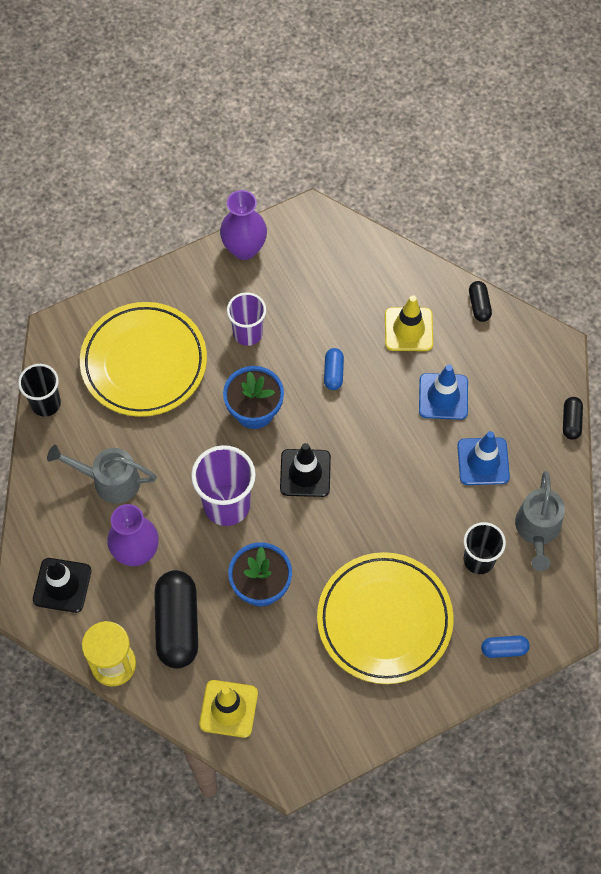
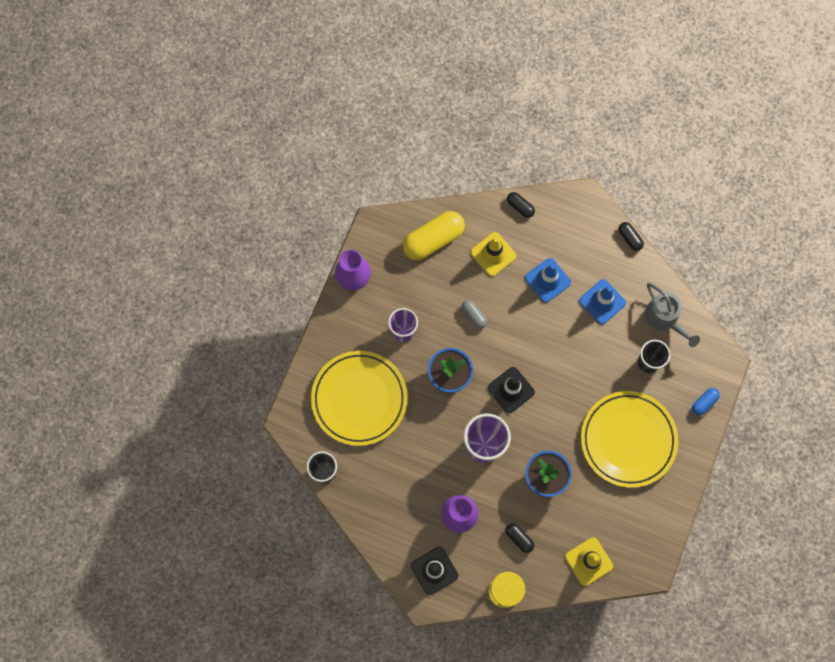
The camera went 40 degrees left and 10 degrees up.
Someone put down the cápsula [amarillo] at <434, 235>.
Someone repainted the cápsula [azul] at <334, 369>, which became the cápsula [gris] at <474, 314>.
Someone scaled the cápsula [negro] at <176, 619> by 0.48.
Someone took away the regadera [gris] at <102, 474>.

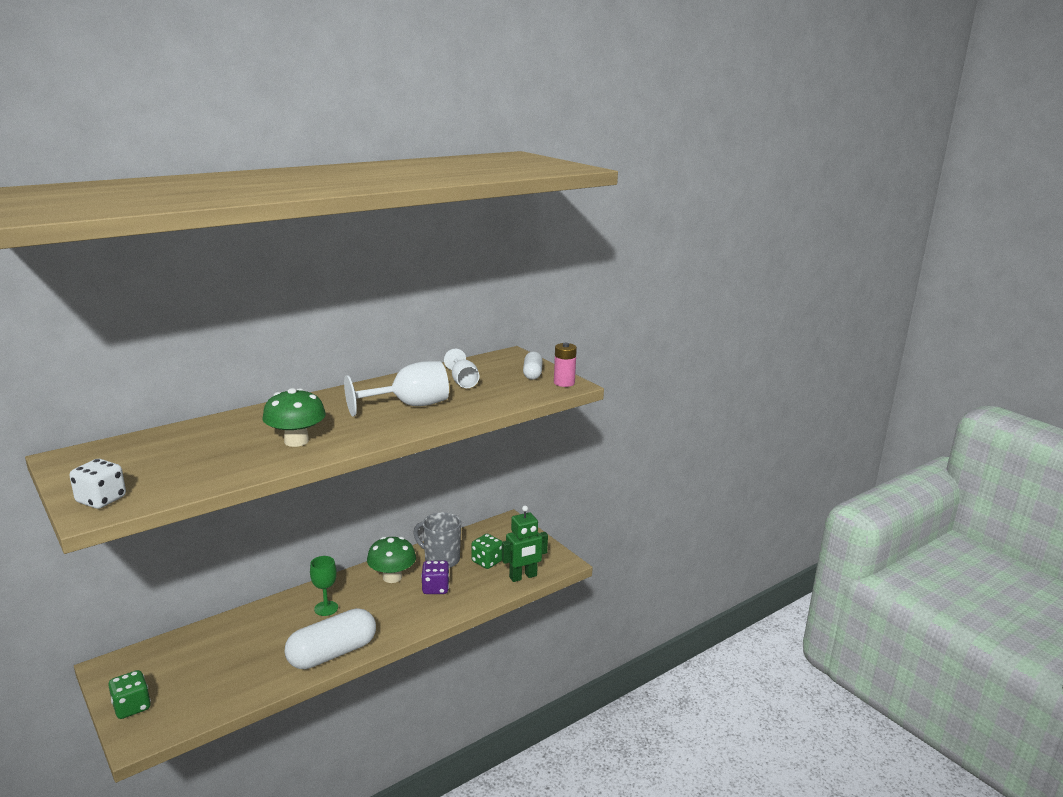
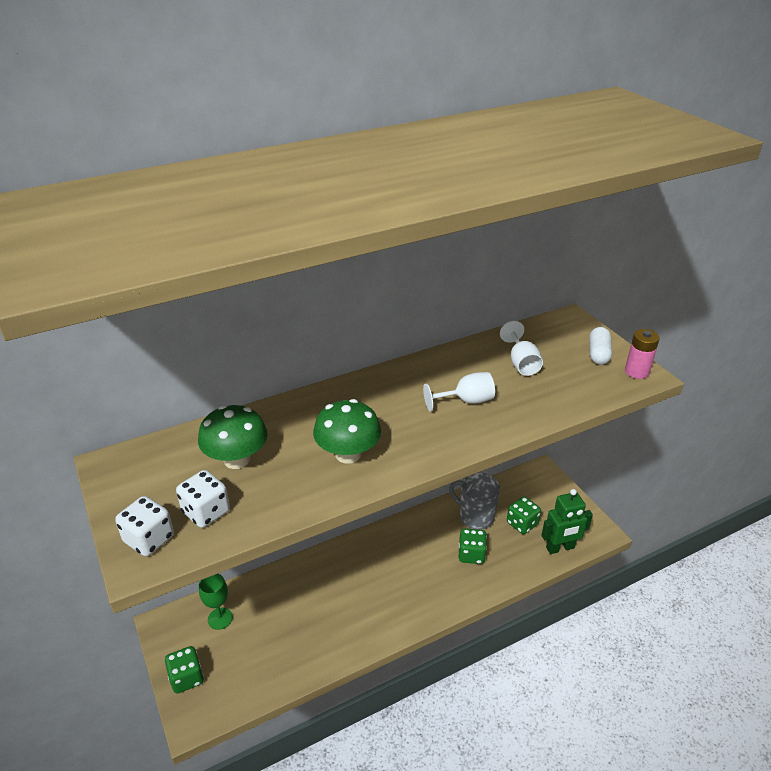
The camera went 10 degrees right and 15 degrees up.
Someone put down the dado [blanco] at <203, 499>.
Someone carried the seta [verde] from <391, 560> to <233, 437>.
Someone carried the copa [verde] from <324, 586> to <216, 602>.
Someone scaled the copa [blanco] at <396, 389> by 0.62.
Someone repainted the dado [morado] at <435, 577>, which became the dado [verde] at <473, 546>.
Someone took away the cápsula [blanco] at <330, 638>.

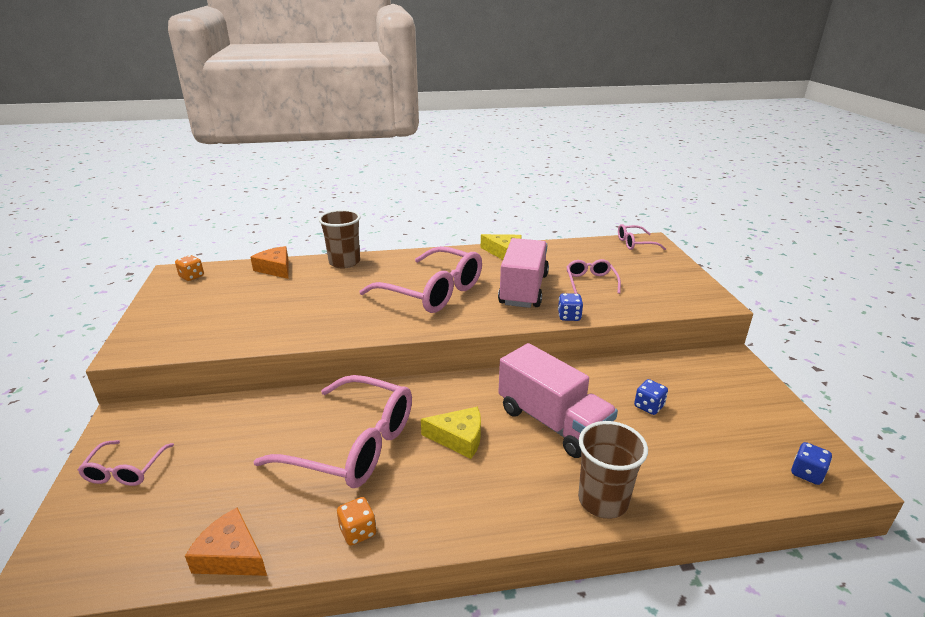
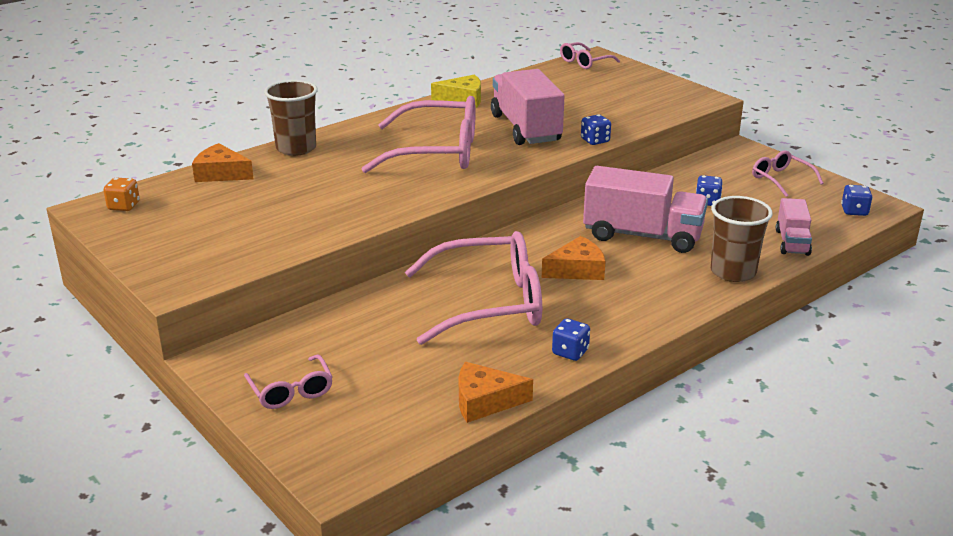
The camera went 30 degrees left and 0 degrees up.
Someone repainted the queso [amarillo] at <451, 433>, which became the queso [naranja] at <574, 258>.
Someone repainted the dado [naranja] at <356, 521>, which became the dado [azul] at <571, 339>.
Someone carried the gafas [rosa] from <593, 276> to <787, 173>.
Someone put down the camión [rosa] at <794, 227>.

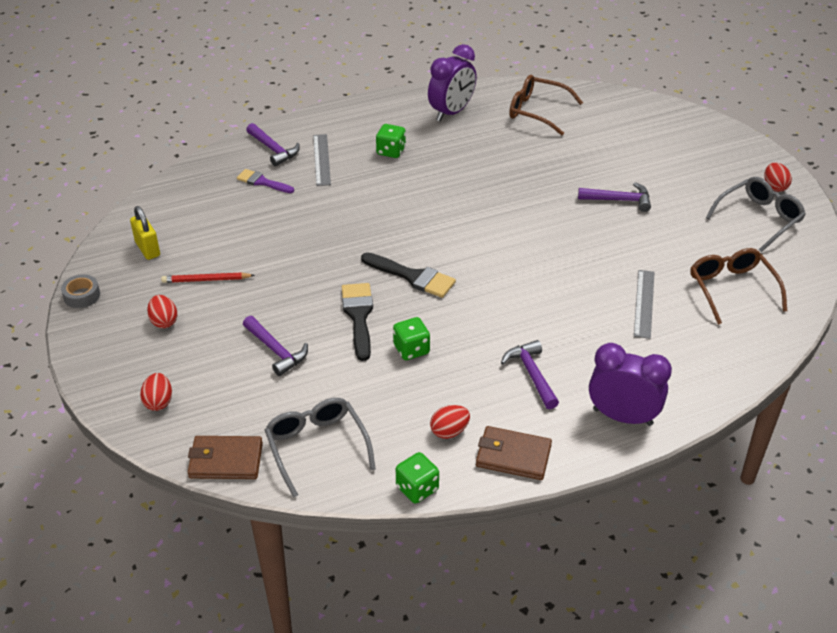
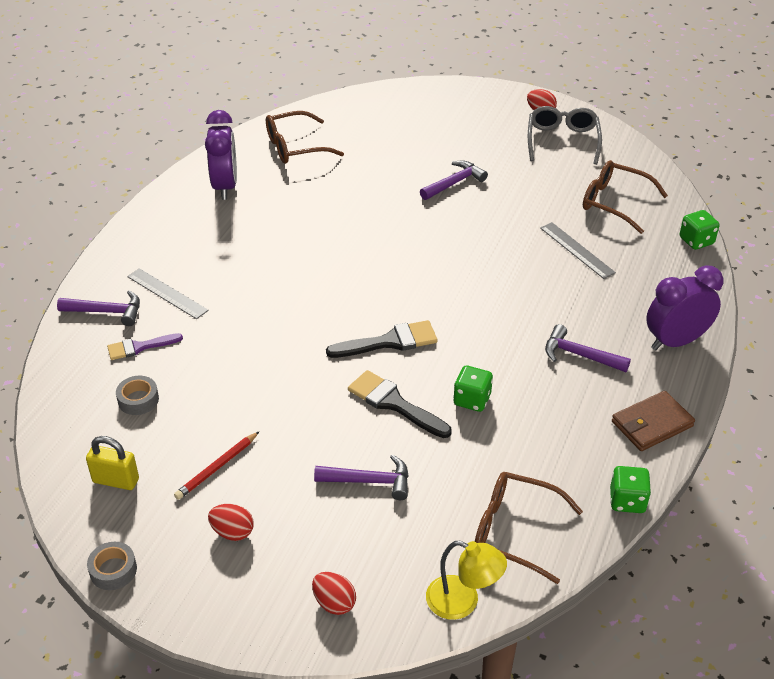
The camera went 45 degrees left and 0 degrees up.
Someone put down the cinta adhesiva [gris] at <137, 395>.
Someone swapped the cartera [marrón] at <225, 457> for the lámpara [amarillo] at <466, 580>.
Someone repainted the gafas [gris] at <320, 448>, which became the gafas [marrón] at <529, 528>.
Someone carried the dado [verde] from <391, 141> to <699, 230>.
Someone took away the huevo [rojo] at <450, 422>.

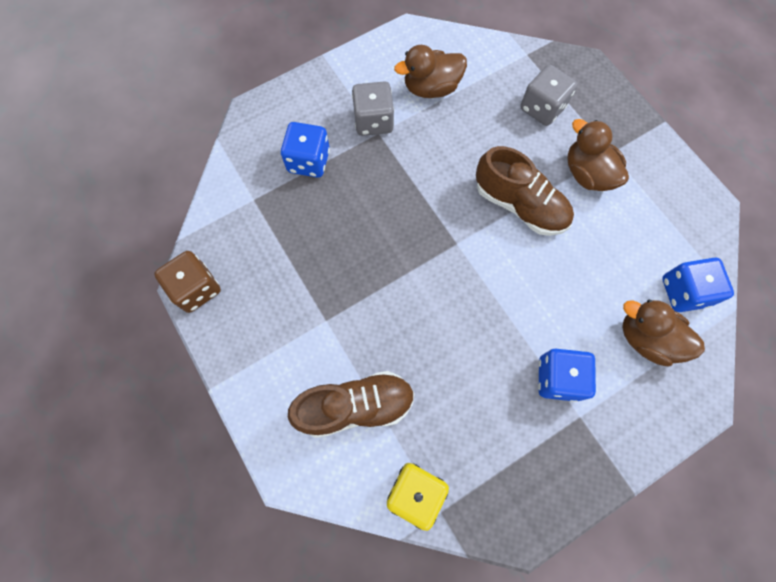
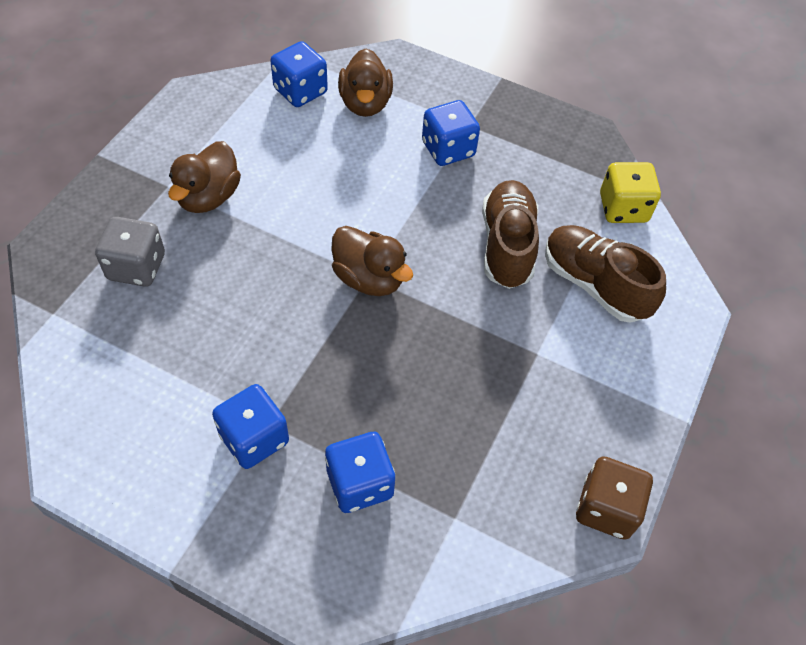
The camera went 125 degrees left and 15 degrees down.
Someone repainted the dado [gris] at <373, 108>, which became the dado [azul] at <250, 426>.
Someone carried the pato [marrón] from <430, 71> to <372, 261>.
Someone carried the zapato [marrón] from <525, 191> to <510, 234>.

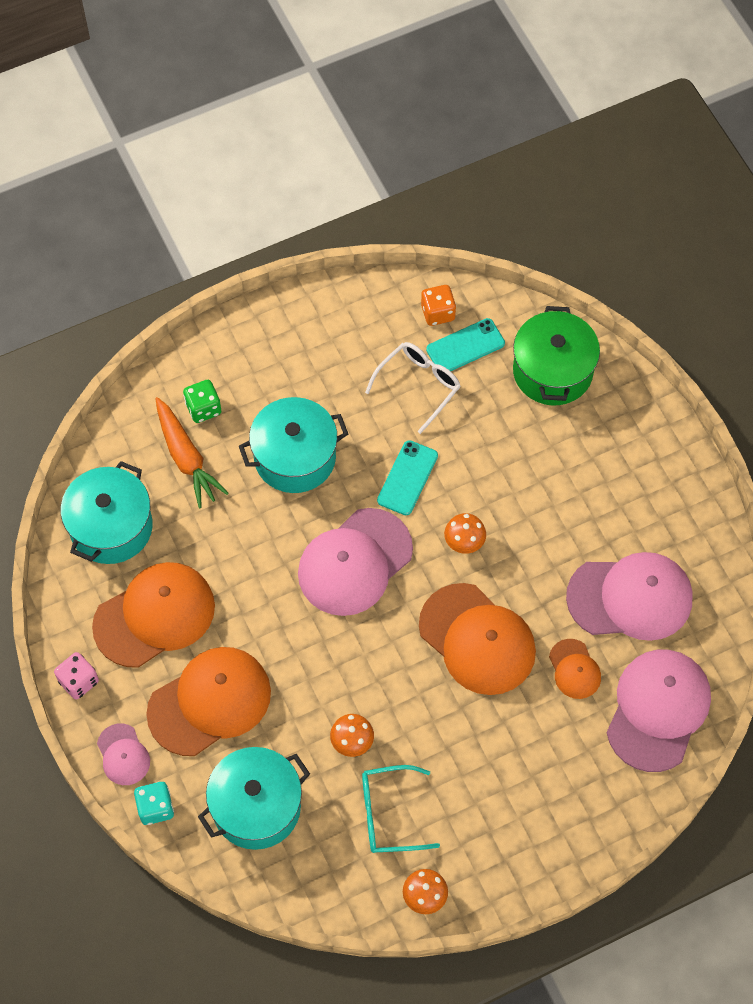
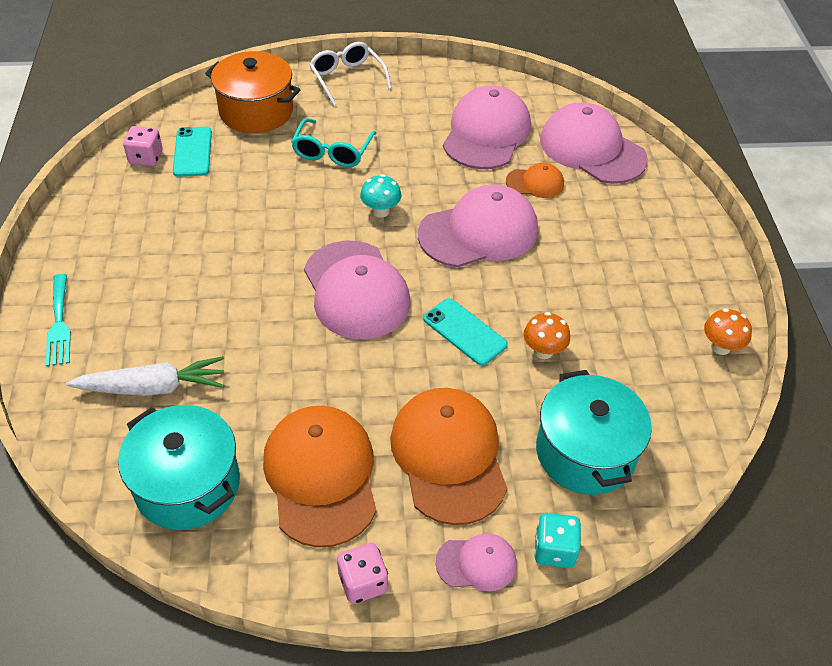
The camera went 70 degrees left and 15 degrees down.
Someone put down the tenedor [turquesa] at <58, 320>.
Someone repainted the zanahoria [naranja] at <192, 452>, which became the zanahoria [blanco] at <145, 376>.
Someone repainted the dado [naranja] at <438, 305>, which became the dado [rosa] at <143, 146>.
Someone repainted the olla [verde] at <556, 355>, which became the olla [naranja] at <252, 92>.
Someone carried the gafas [turquesa] from <401, 809> to <334, 142>.
Someone carried the gafas [blanco] from <413, 388> to <350, 74>.
Someone repainted the seta [naranja] at <465, 533>, which became the seta [turquesa] at <380, 196>.
Someone repainted the gorra [naranja] at <477, 639>, which became the gorra [rosa] at <478, 226>.
Someone carried the móvil [turquesa] from <407, 477> to <465, 332>.
Someone took away the dado [verde] at <202, 401>.
Someone took away the olla [turquesa] at <293, 445>.

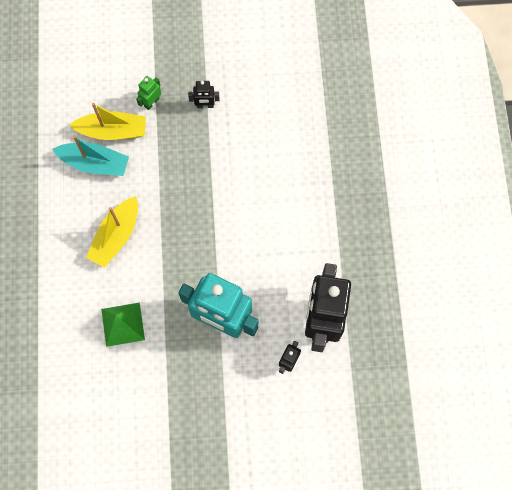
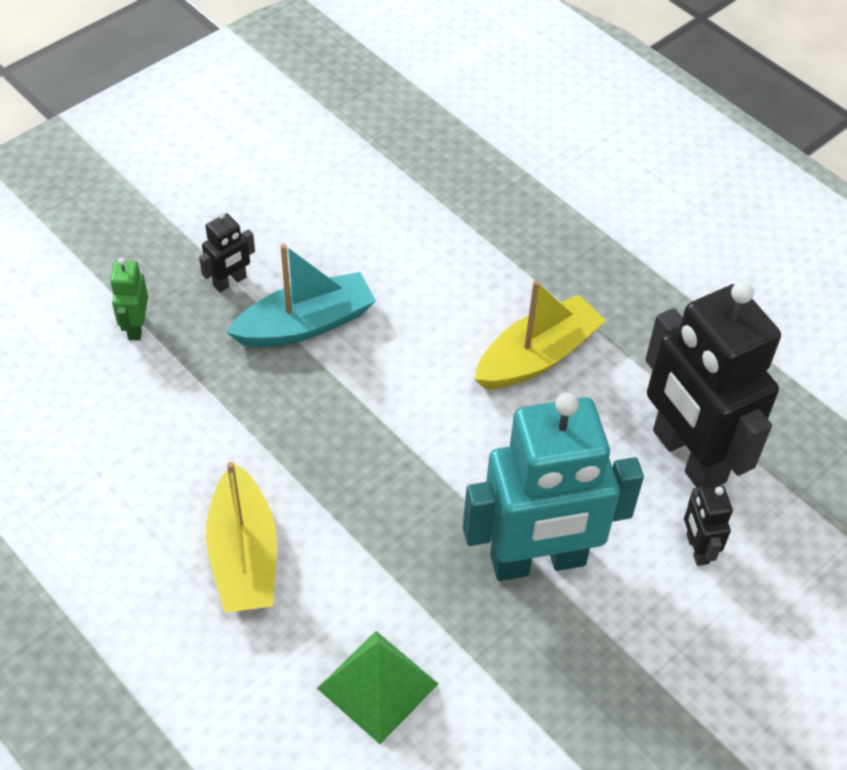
The camera went 40 degrees left and 20 degrees down.
Someone carried the barco [turquesa] from <90, 155> to <301, 295>.
Someone carried the barco [amarillo] from <107, 121> to <540, 334>.

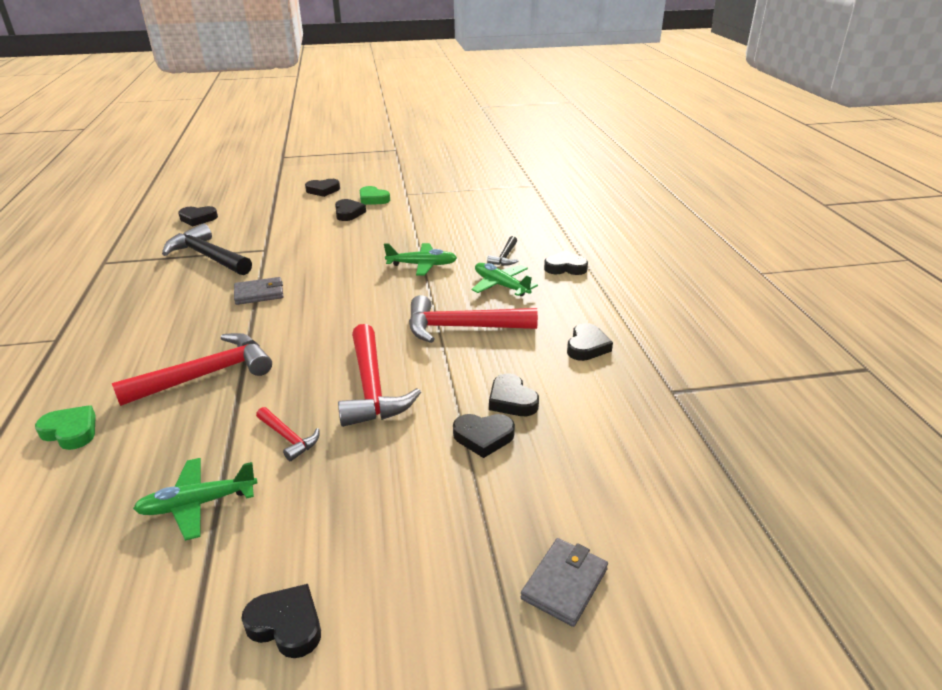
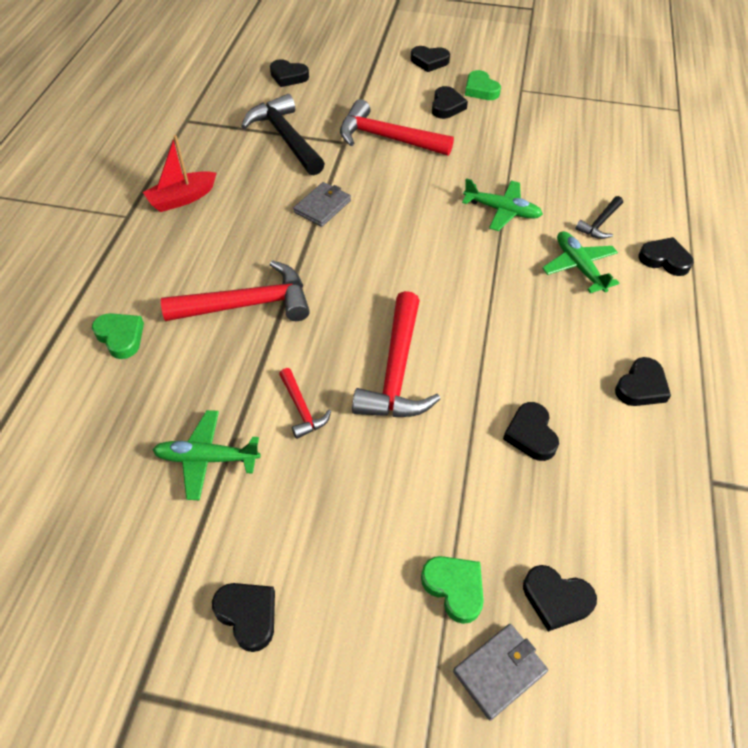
The camera went 20 degrees right and 20 degrees up.
Someone put down the barco [rojo] at <180, 173>.
Someone rotated the cartera [gris] at <258, 291> by 60 degrees counterclockwise.
Someone carried the martillo [rojo] from <473, 319> to <397, 127>.
Someone put down the corazón [verde] at <452, 590>.
Someone carried the corazón [negro] from <484, 436> to <560, 598>.

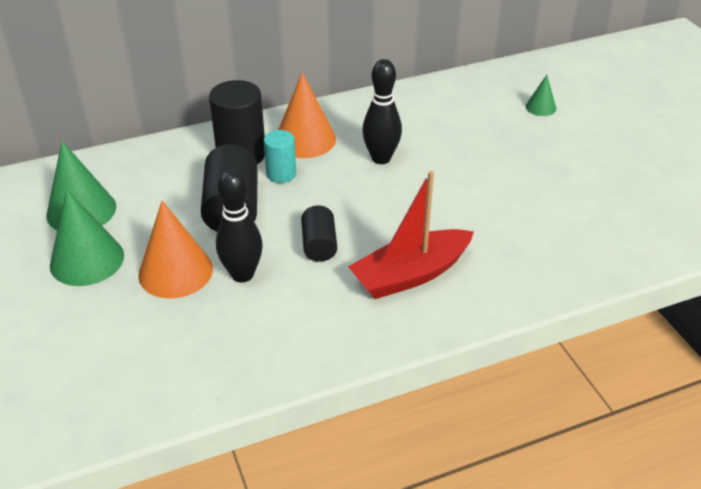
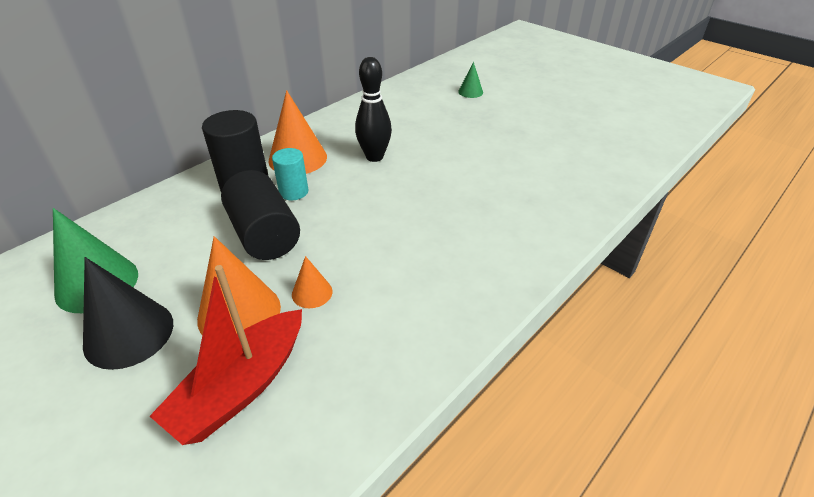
The camera went 25 degrees left and 0 degrees up.
Someone repainted the cono [verde] at <87, 237>, which became the cono [negro] at <128, 313>.
Someone carried the barco [rojo] from <411, 235> to <226, 355>.
Someone swapped the bolo [negro] at <239, 226> for the cono [naranja] at <312, 282>.
Someone took away the cilindro [negro] at <319, 233>.

